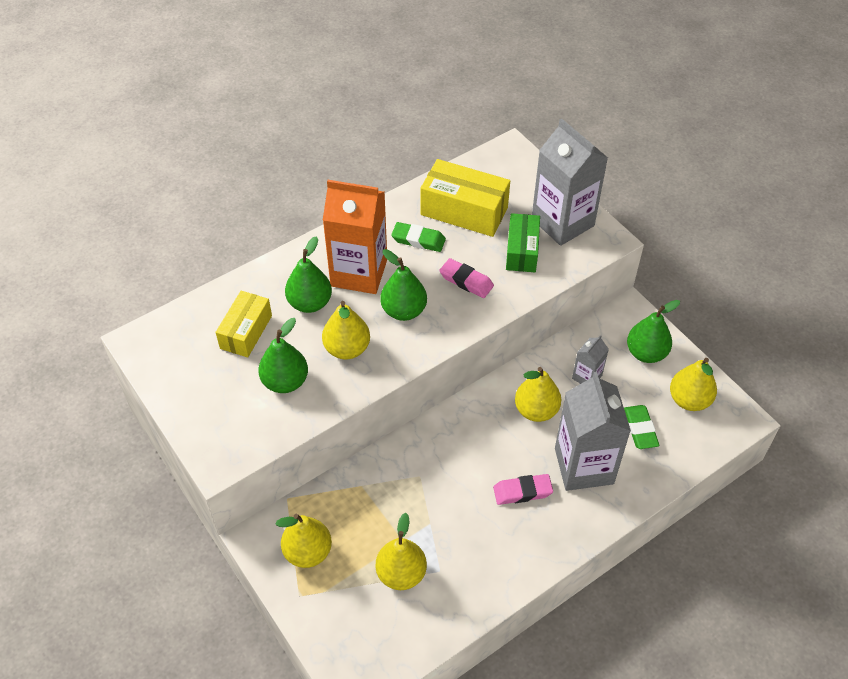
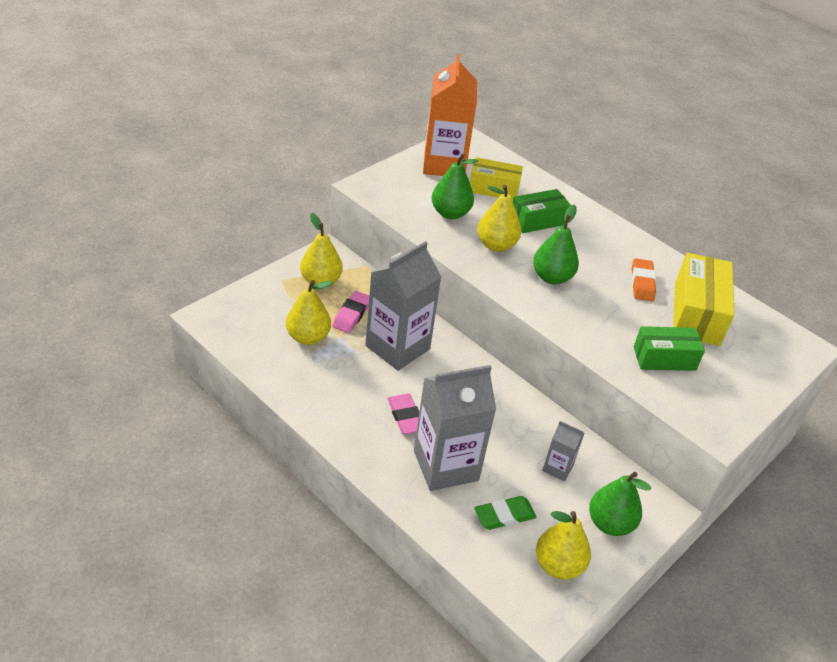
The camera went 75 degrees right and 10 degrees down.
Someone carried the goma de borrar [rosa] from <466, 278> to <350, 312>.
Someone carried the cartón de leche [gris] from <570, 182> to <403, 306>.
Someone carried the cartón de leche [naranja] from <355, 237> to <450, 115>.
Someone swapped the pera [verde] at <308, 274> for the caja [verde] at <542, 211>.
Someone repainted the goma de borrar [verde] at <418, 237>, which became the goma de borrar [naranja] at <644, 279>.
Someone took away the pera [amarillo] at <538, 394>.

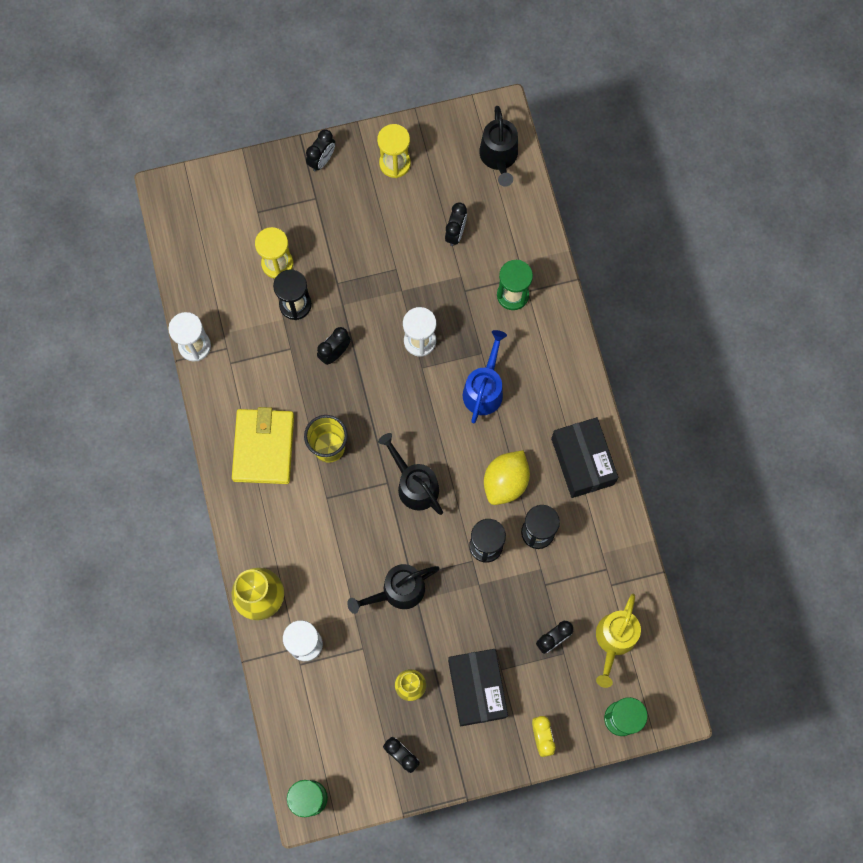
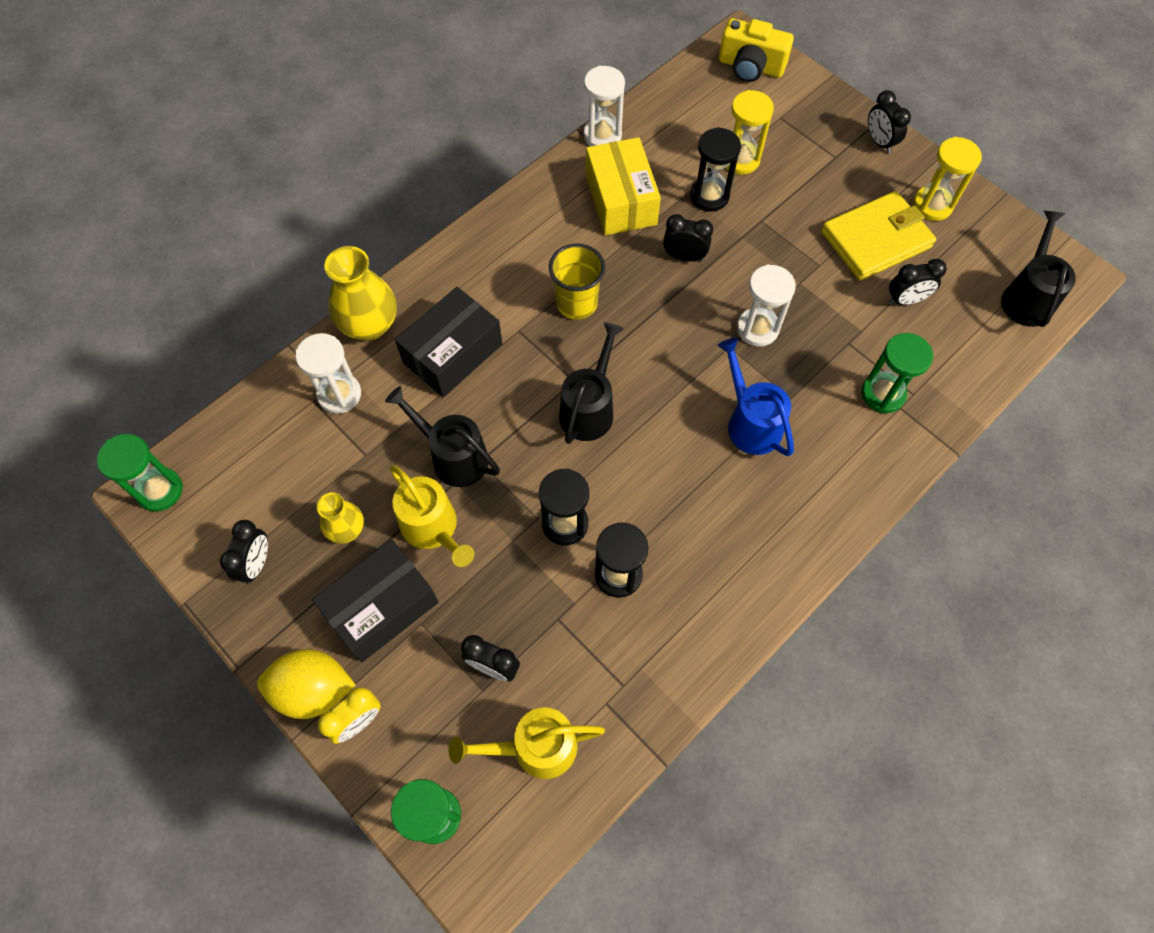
The camera went 60 degrees right and 10 degrees down.
Someone carried the limón [amarillo] from <507, 477> to <306, 684>.
Someone put down the regadera [amarillo] at <432, 516>.
Someone carried the caja [negro] from <584, 457> to <448, 342>.
Someone put down the caja [amarillo] at <623, 186>.
Someone rotated the regadera [azul] at <485, 377> by 105 degrees counterclockwise.
Someone put down the cámara [amarillo] at <756, 50>.
Someone carried the cartera [amarillo] from <263, 445> to <878, 236>.
Someone rotated the despertador [negro] at <320, 150> by 60 degrees clockwise.
Someone rotated the regadera [negro] at <498, 146> by 135 degrees clockwise.

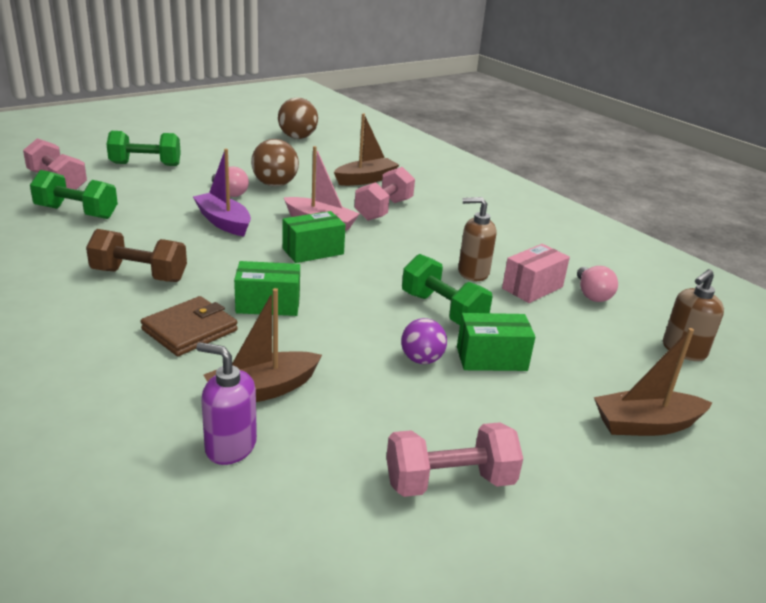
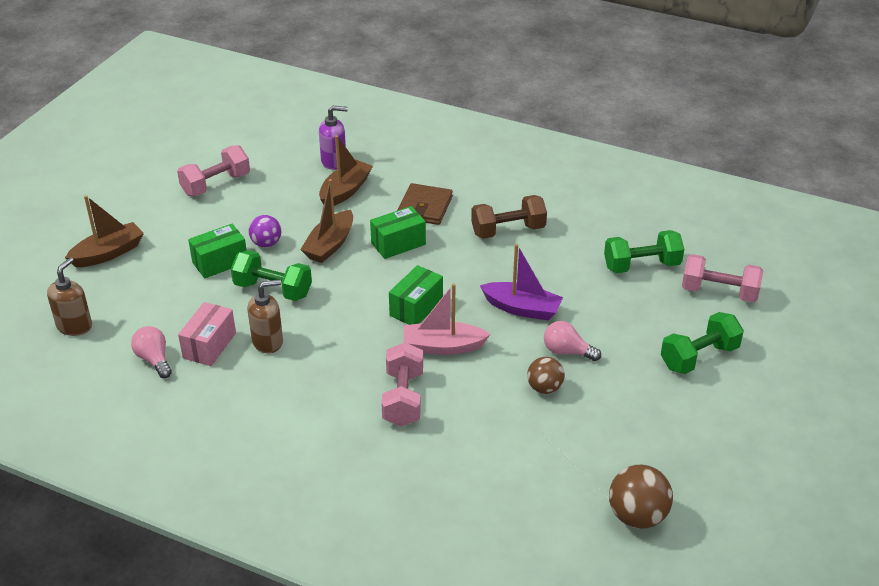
The camera went 155 degrees right and 10 degrees up.
Someone carried the barco [marrón] from <366, 150> to <326, 221>.
Someone scaled the pelota [marrón] at <275, 163> by 0.66.

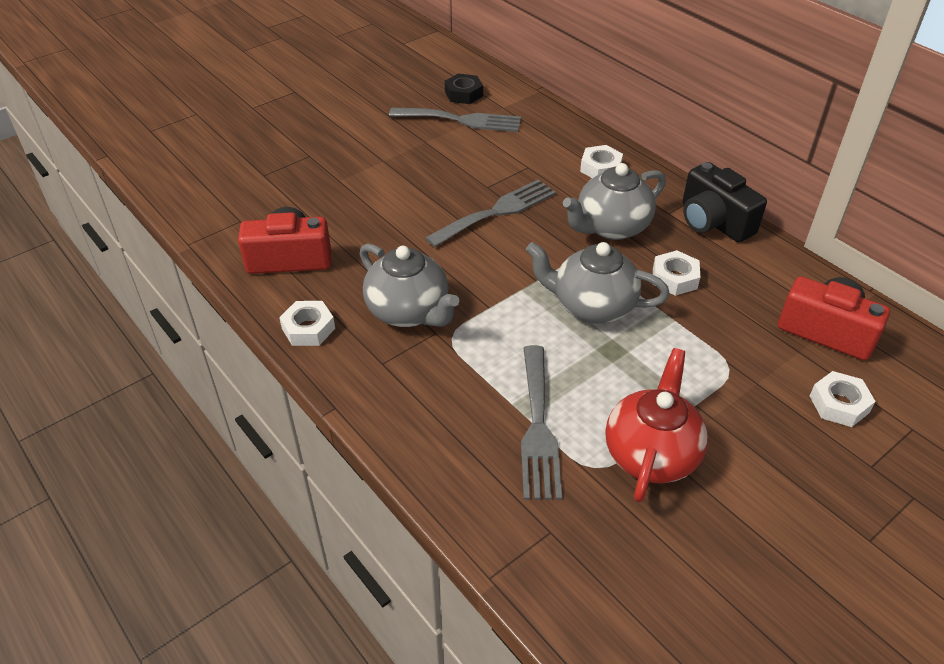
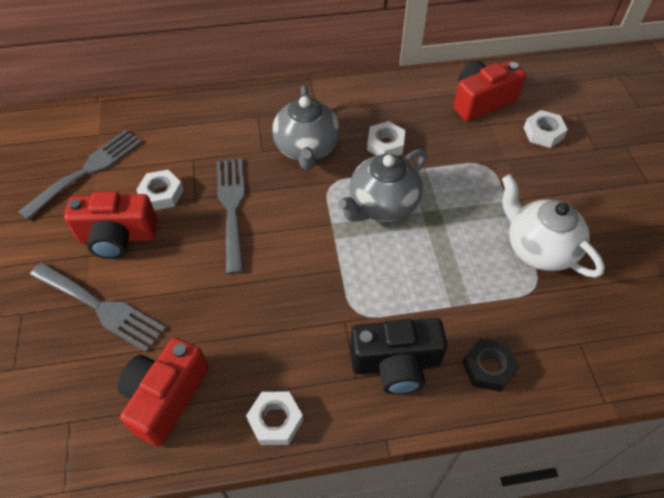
The camera went 60 degrees left and 10 degrees up.
Someone carried the tenedor [gris] from <541, 422> to <98, 307>.
Someone put down the cámara [rojo] at <111, 225>.
Someone carried the tuerca [blanco] from <601, 161> to <160, 190>.
Someone carried the cámara [negro] from <724, 202> to <398, 356>.
Someone carried the tuerca [negro] from <464, 89> to <490, 365>.
Someone repainted the tetera [rojo] at <657, 425>, which became the tetera [blanco] at <553, 226>.
Someone took away the tetera [gris] at <409, 285>.

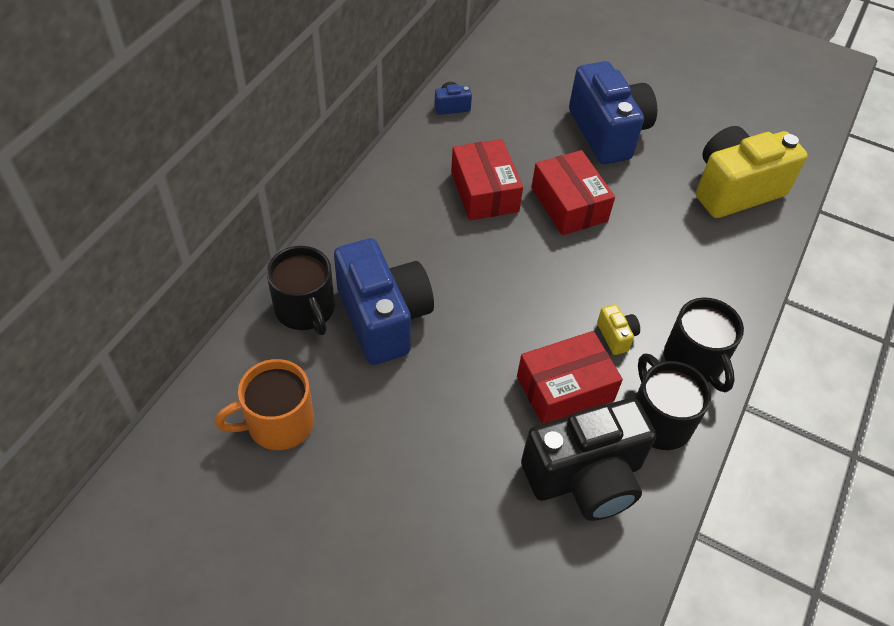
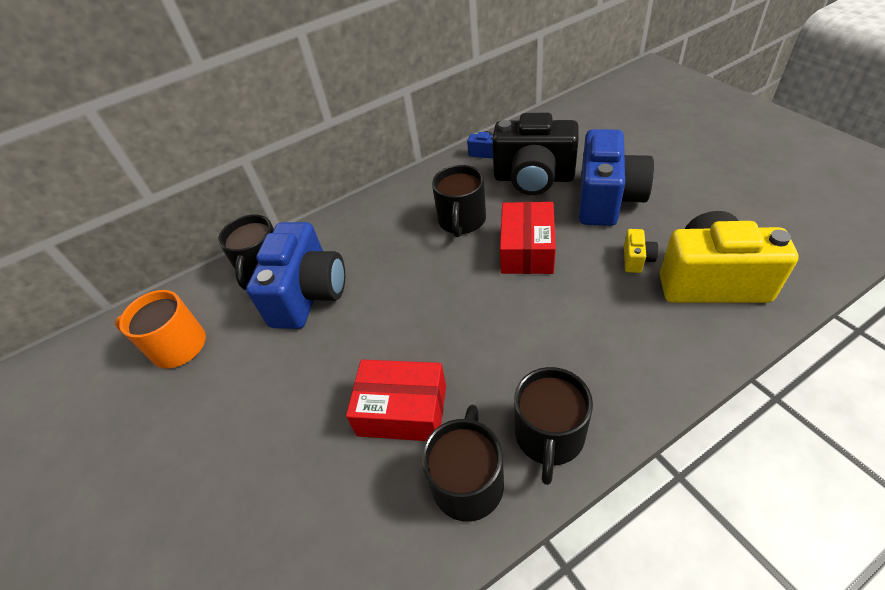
The camera went 40 degrees right and 5 degrees down.
Someone swapped the caja [rojo] at <487, 179> for the taza [negro] at <459, 201>.
Someone carried the cámara [negro] from <588, 459> to <535, 154>.
Someone carried the cámara [amarillo] from <618, 329> to <641, 251>.

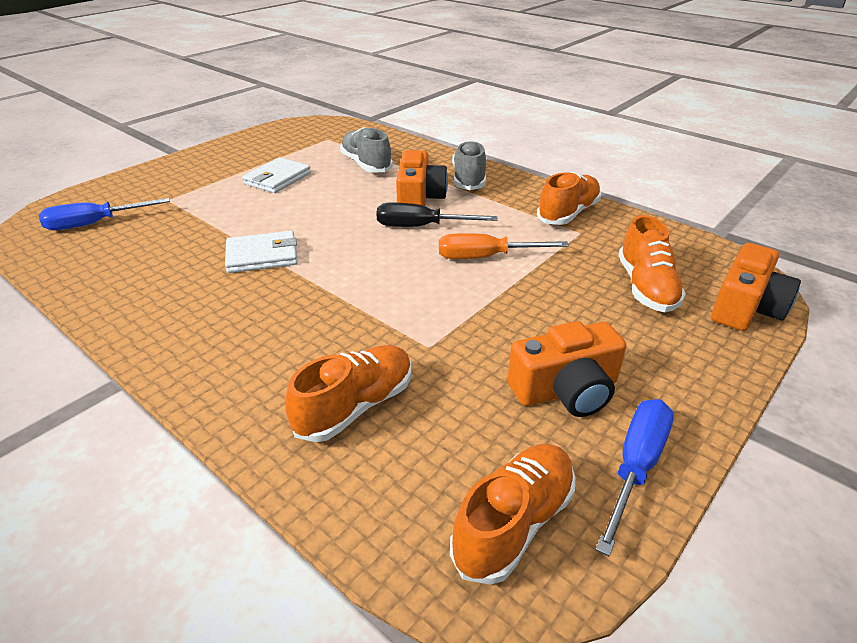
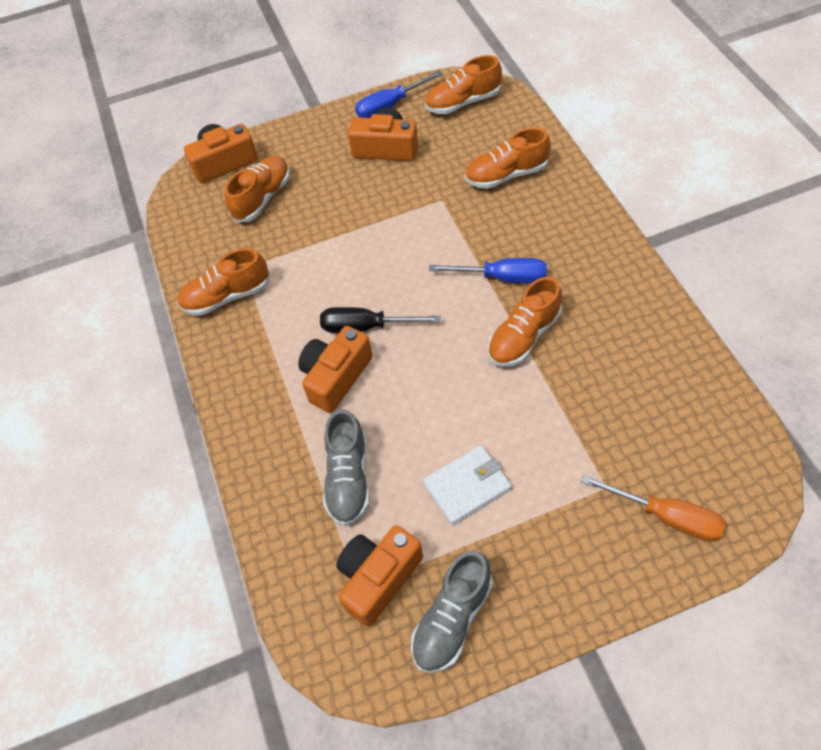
The camera went 145 degrees left and 20 degrees up.
Someone rotated the destornillador [negro] at <436, 215> by 150 degrees clockwise.
Someone put down the cámara [naranja] at <379, 576>.
Someone carried the zapato [gris] from <469, 165> to <452, 612>.
Someone carried the destornillador [azul] from <104, 214> to <488, 270>.
Someone swapped the cartera [blanco] at <261, 252> for the zapato [naranja] at <525, 322>.
Someone carried the destornillador [naranja] from <504, 246> to <653, 508>.

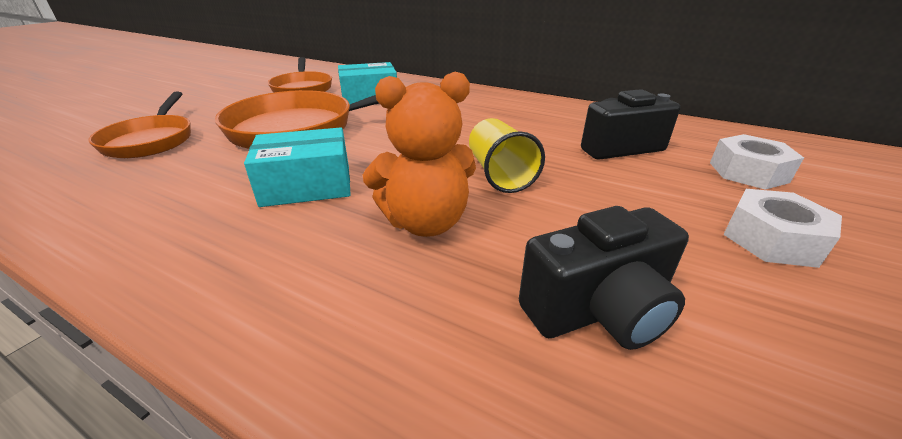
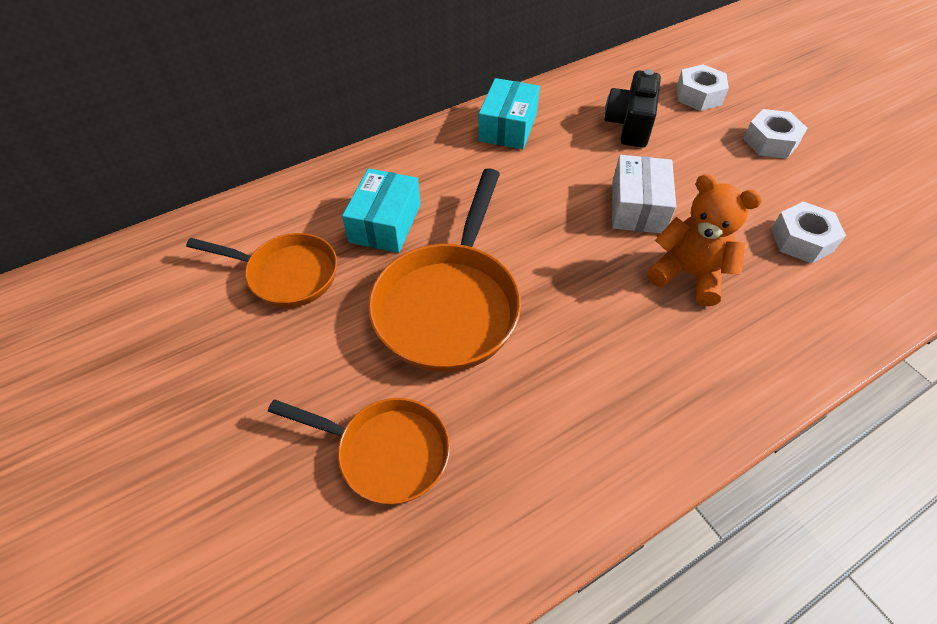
The camera went 60 degrees left and 20 degrees up.
Someone carried the caja [turquesa] from <297, 167> to <509, 114>.
Someone swapped the vaso [amarillo] at <507, 155> for the caja [blanco] at <644, 194>.
Someone rotated the osito [naranja] at <419, 154> by 75 degrees counterclockwise.
Someone swapped the cámara [negro] at <604, 278> for the tuerca [blanco] at <808, 232>.

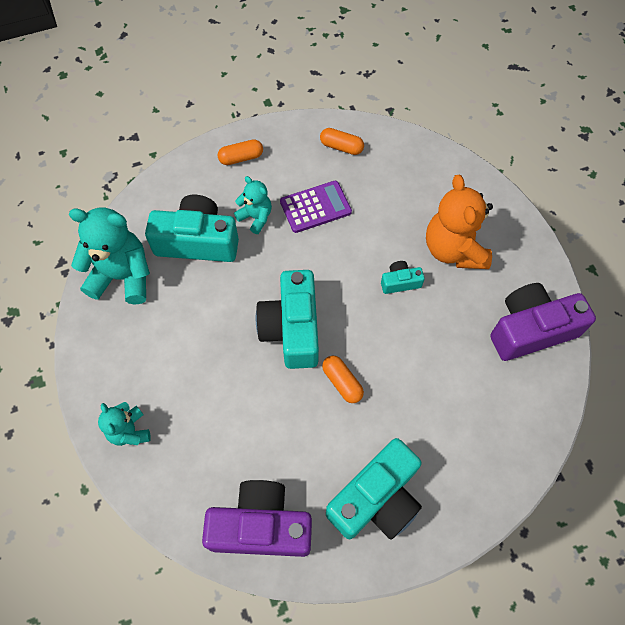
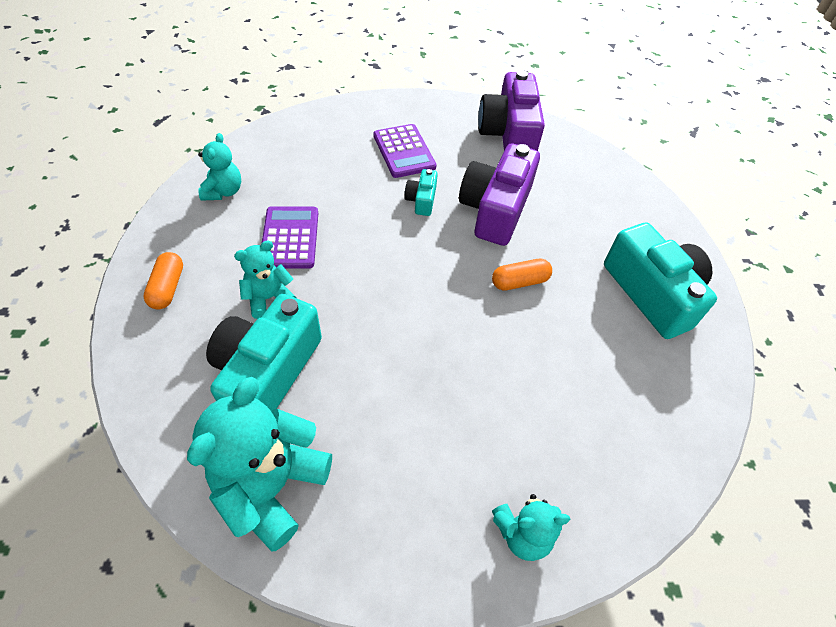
The camera went 75 degrees left and 10 degrees down.
Someone swapped the cápsula [naranja] at <342, 141> for the osito [turquesa] at <219, 167>.
Someone swapped the osito [naranja] at <459, 222> for the calculadora [morado] at <405, 151>.
Someone carried the cámara [morado] from <257, 518> to <499, 195>.
Someone took away the cámara [turquesa] at <287, 319>.

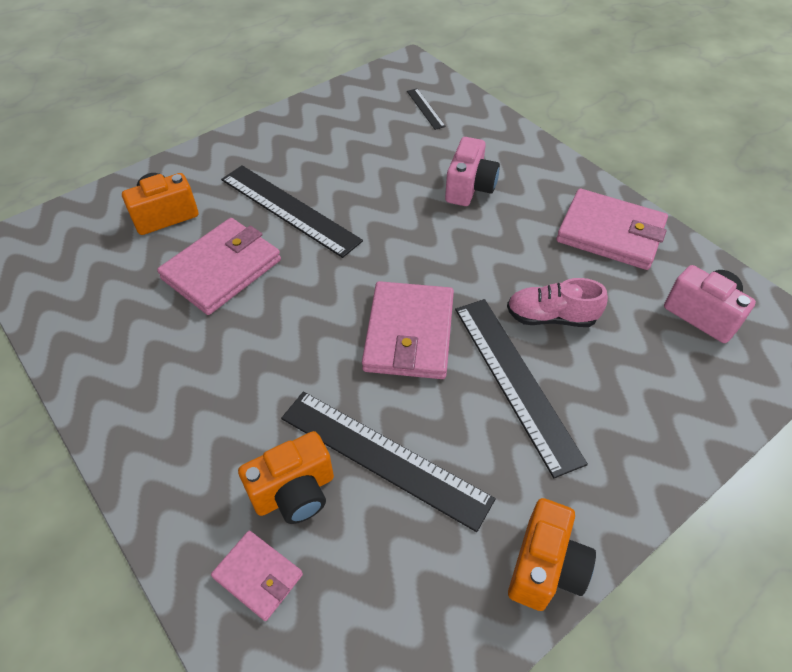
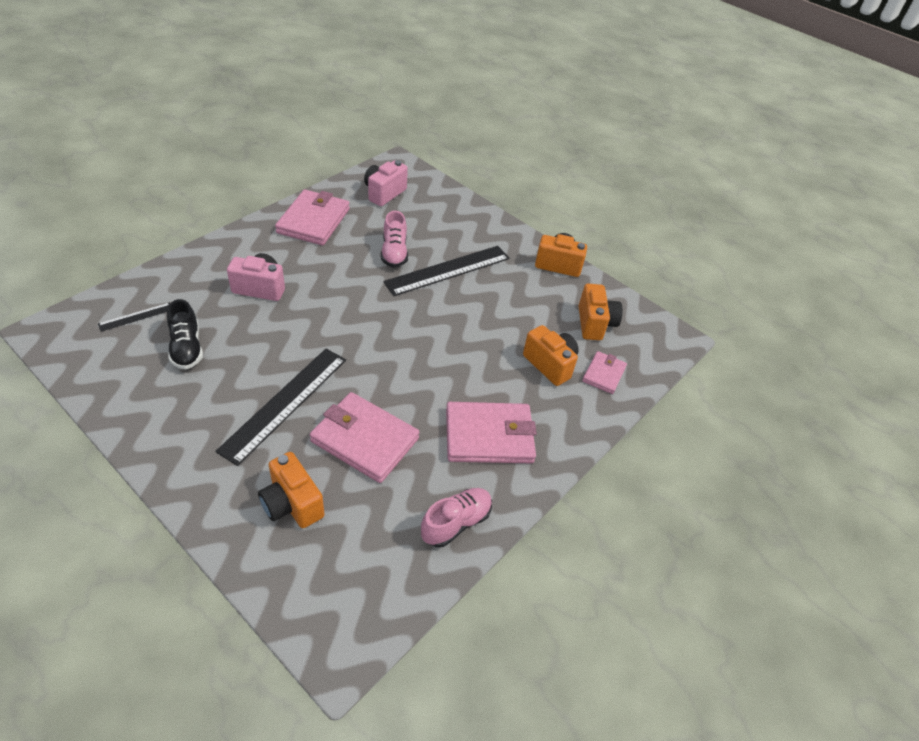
The camera went 105 degrees left and 5 degrees down.
Someone put down the zapato [negro] at <185, 334>.
Someone put down the zapato [rosa] at <456, 517>.
Someone carried the cartera [rosa] from <408, 330> to <491, 432>.
Someone put down the cámara [naranja] at <601, 312>.
Someone took away the regla [negro] at <388, 461>.

